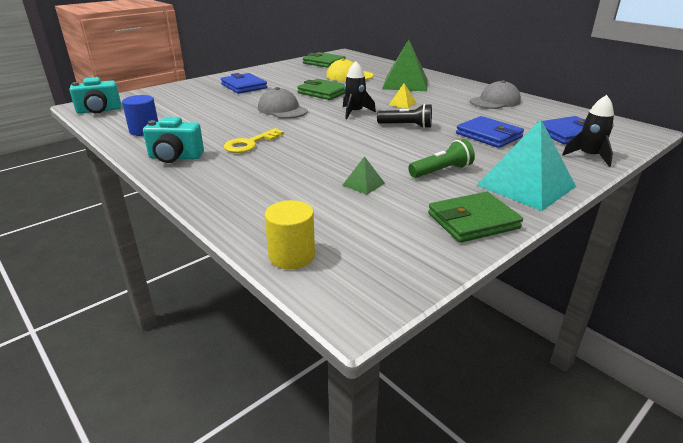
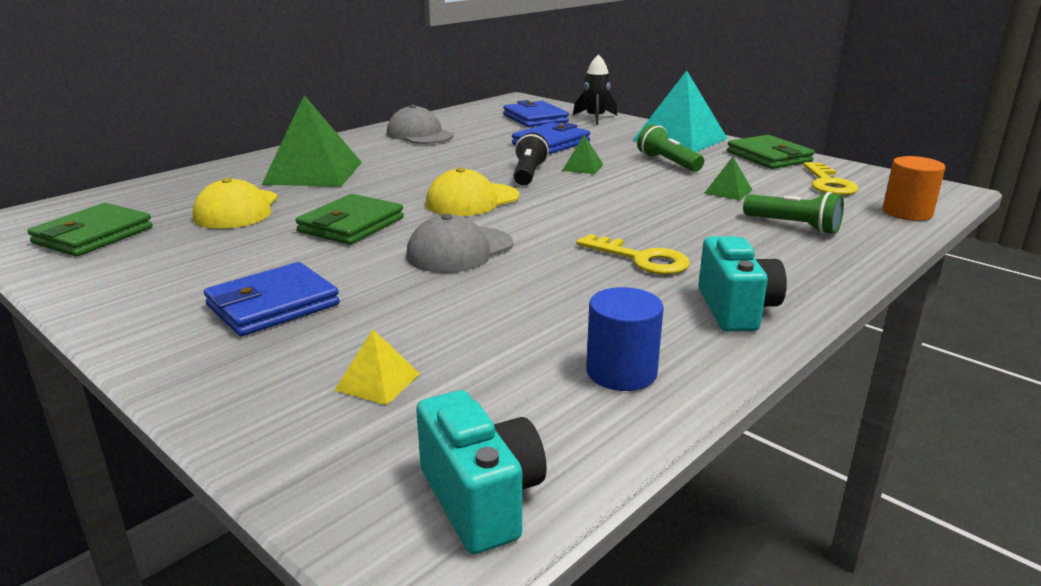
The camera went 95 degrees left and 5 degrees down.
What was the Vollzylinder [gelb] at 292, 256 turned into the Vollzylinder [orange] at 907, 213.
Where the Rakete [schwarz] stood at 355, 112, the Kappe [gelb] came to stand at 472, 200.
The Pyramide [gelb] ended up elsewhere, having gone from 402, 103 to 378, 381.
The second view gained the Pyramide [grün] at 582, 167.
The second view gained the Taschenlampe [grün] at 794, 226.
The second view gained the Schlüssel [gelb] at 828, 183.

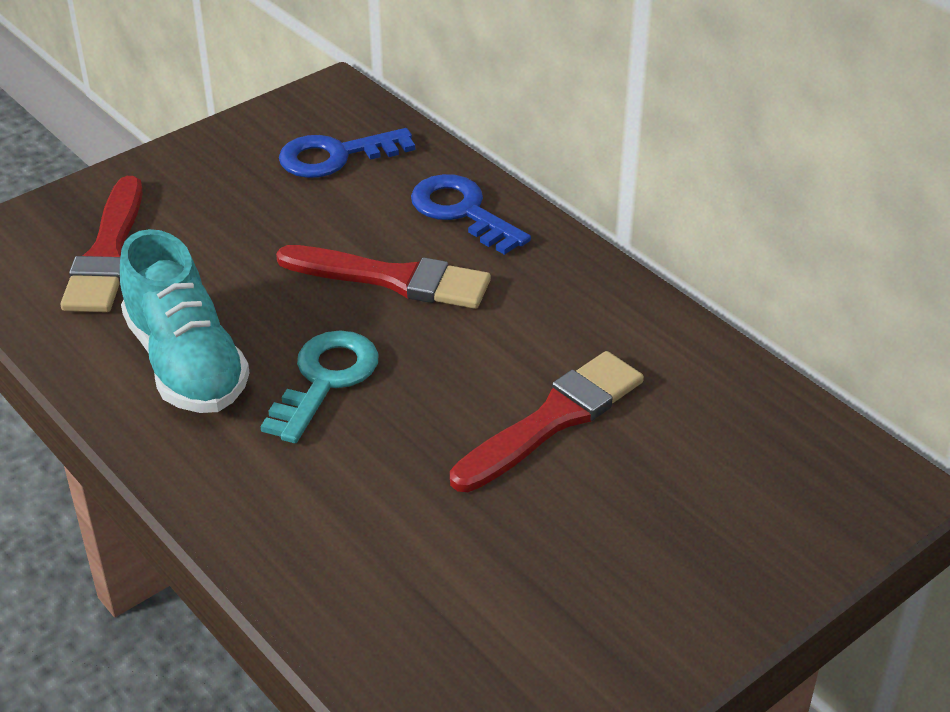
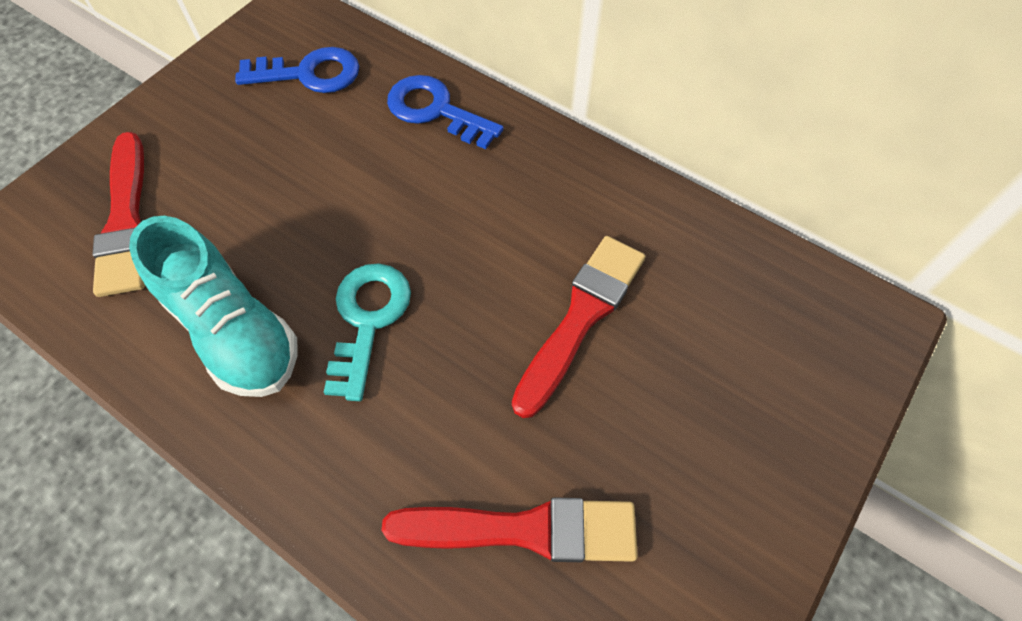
The camera went 15 degrees left and 20 degrees up.
The Pinsel [rot] ended up elsewhere, having gone from 393, 279 to 524, 530.
The Schlüssel [blau] at 336, 156 ended up facing another way, 150 degrees counterclockwise from before.

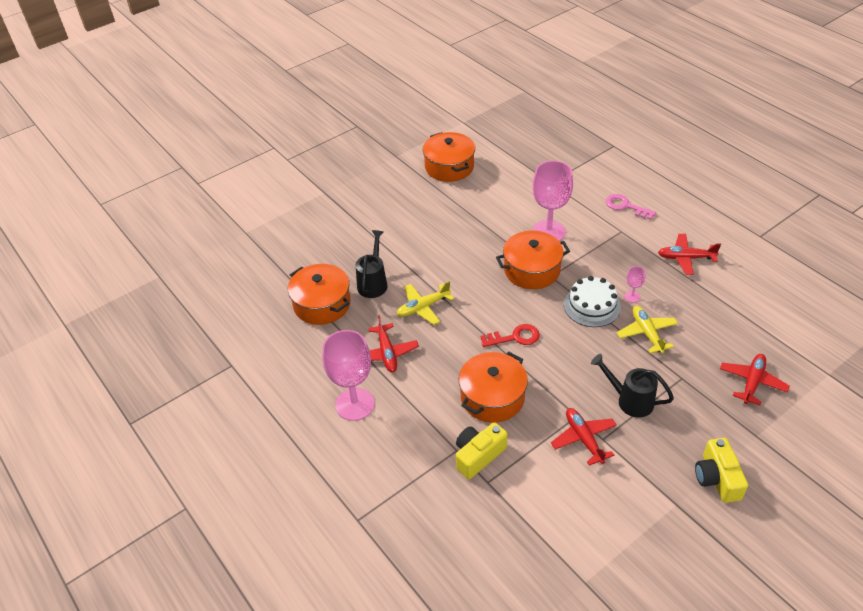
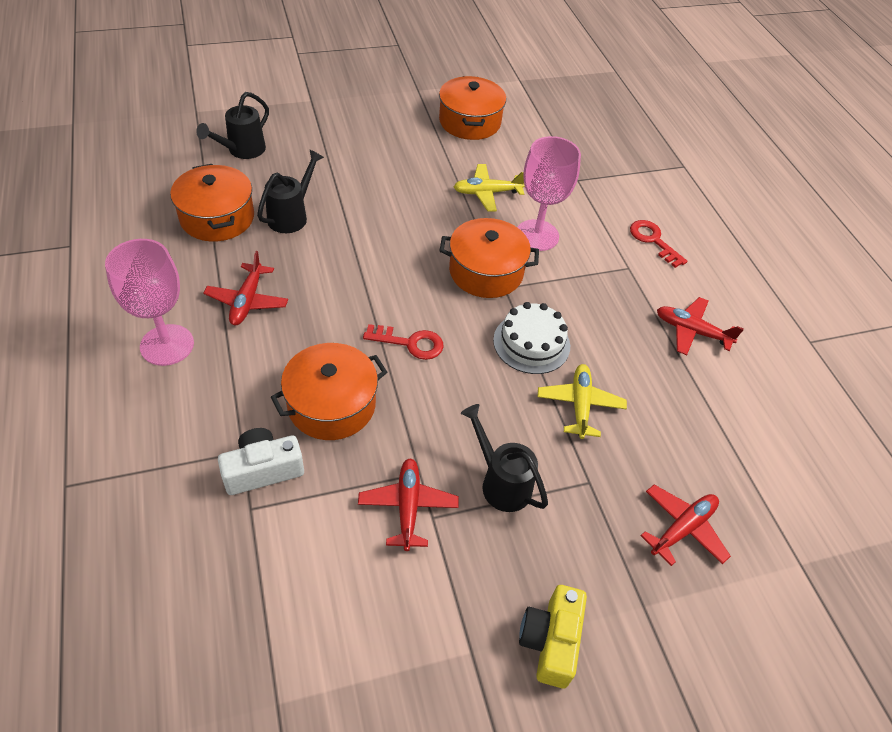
The camera went 15 degrees right and 5 degrees up.
The Flugzeug [gelb] ended up elsewhere, having gone from 423, 307 to 487, 193.
What was the Kamera [gelb] at 478, 456 turned into the Kamera [weiß] at 263, 470.
What was the Schlüssel [rosa] at 625, 206 turned into the Schlüssel [rot] at 653, 240.
The second view lost the Kelch [rosa] at 632, 296.
The second view gained the Gießkanne [schwarz] at 242, 150.

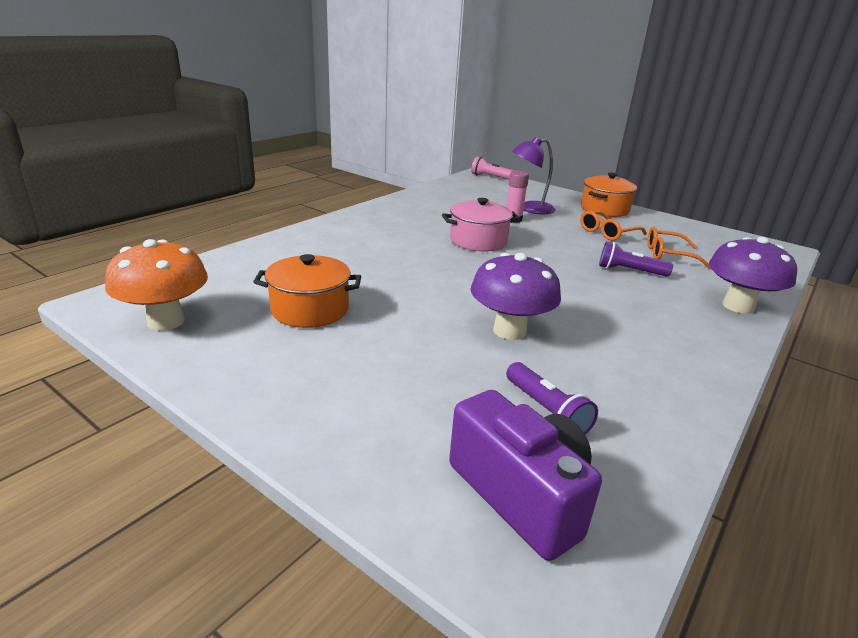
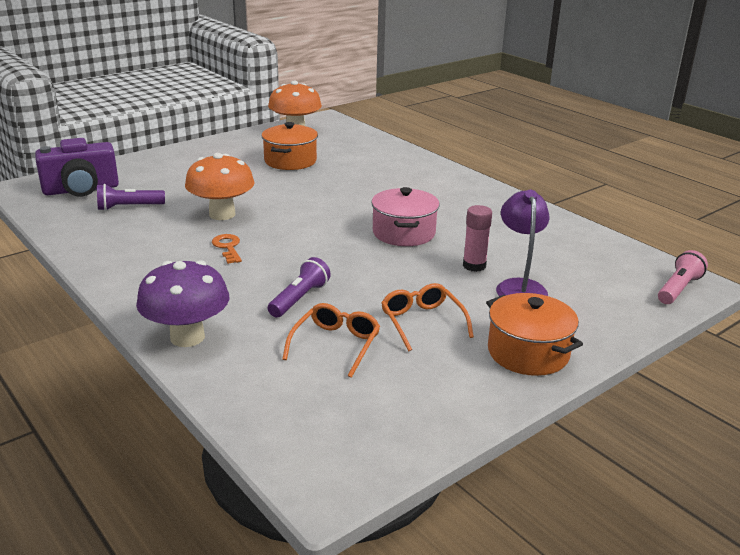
The camera went 105 degrees right and 0 degrees up.
What was the Pilz [lila] at 509, 331 turned into the Pilz [orange] at 222, 214.
The second view gained the Schlüssel [orange] at 228, 247.

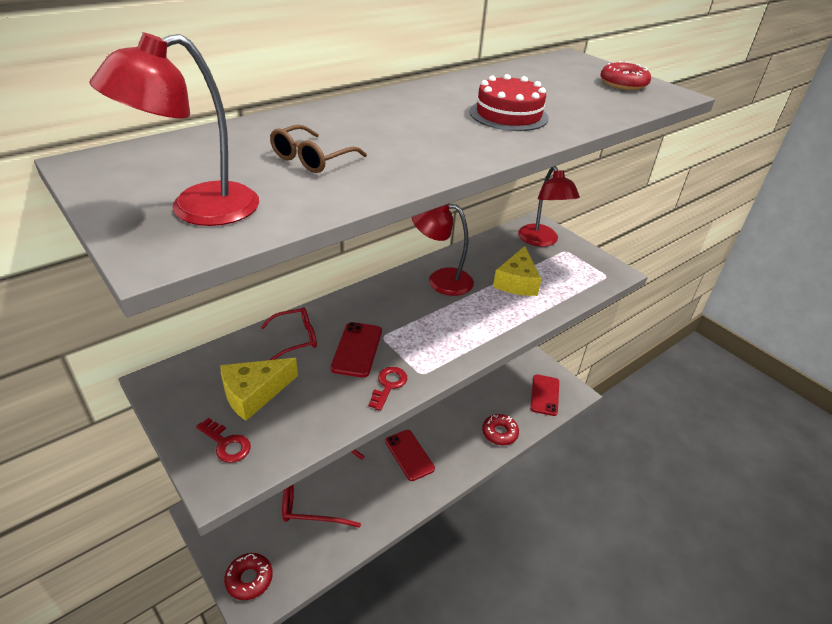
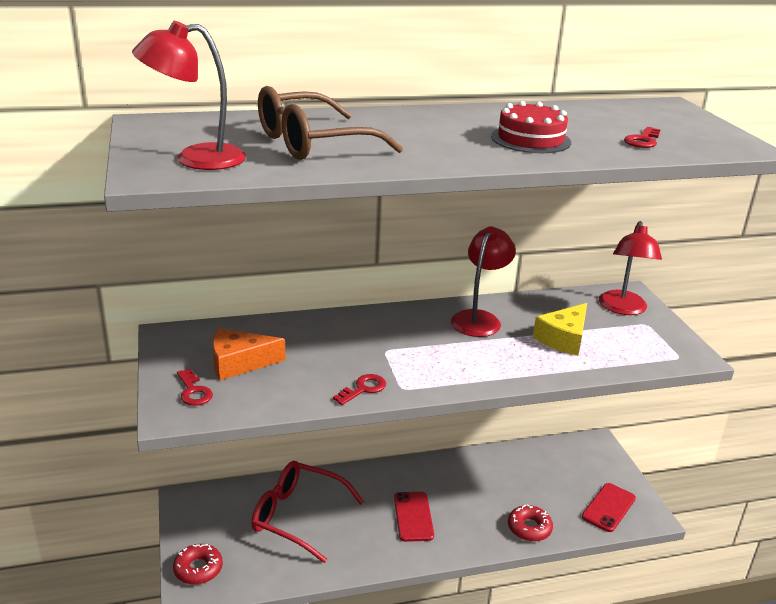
The camera went 25 degrees right and 10 degrees down.
What was the Käse [gelb] at 254, 393 turned into the Käse [orange] at 239, 363.
The second view lost the Brille [rot] at 296, 338.
The size of the Brille [braun] at 312, 159 changed by a factor of 1.89.
The second view lost the Handy [rot] at 357, 349.
The Lampe [rot] at 441, 280 ended up facing another way, 75 degrees clockwise from before.
The second view lost the Donut [rot] at 623, 84.
The second view gained the Schlüssel [rot] at 642, 140.

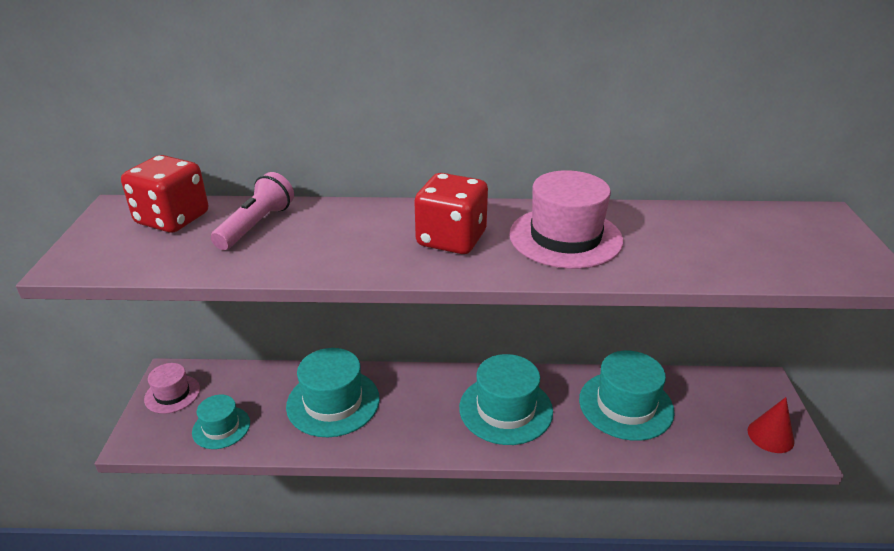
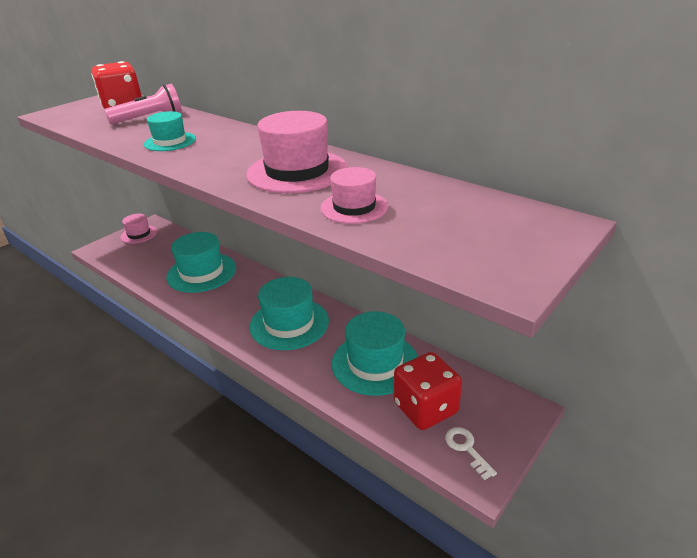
The camera went 40 degrees right and 0 degrees up.
The Hut [türkis] ended up elsewhere, having gone from 221, 427 to 170, 142.
The Spielwürfel [rot] ended up elsewhere, having gone from 451, 239 to 425, 408.
Where the Kegel [rot] stood at 770, 436, the Schlüssel [weiß] came to stand at 467, 449.
The second view gained the Hut [rosa] at 354, 207.

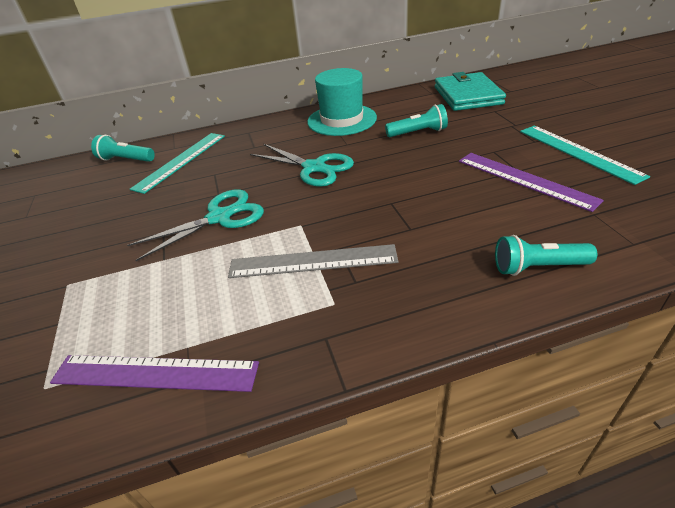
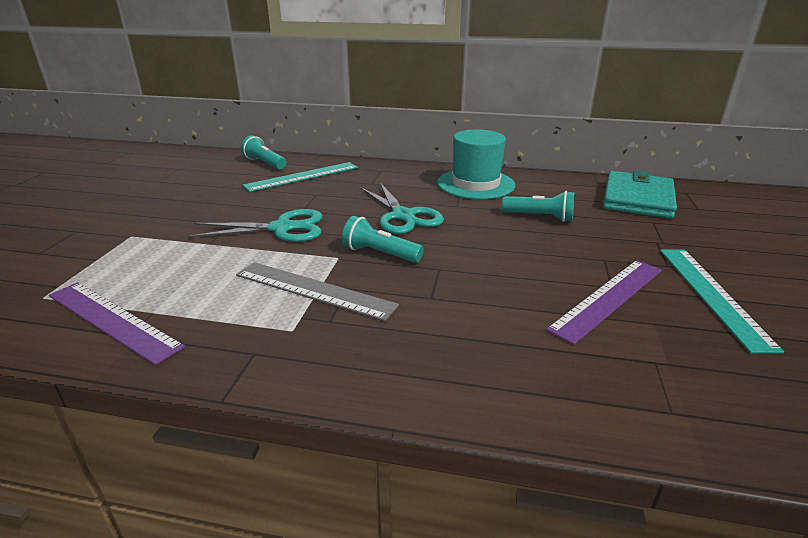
The camera went 25 degrees right and 10 degrees down.
The Lineal [lila] at 525, 180 ended up facing another way, 60 degrees clockwise from before.
The Taschenlampe [türkis] ended up elsewhere, having gone from 538, 267 to 380, 254.

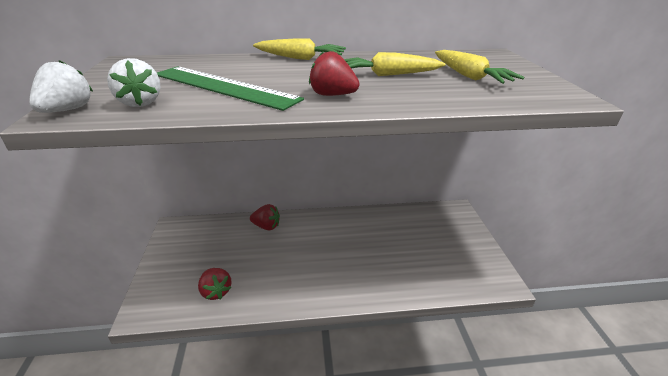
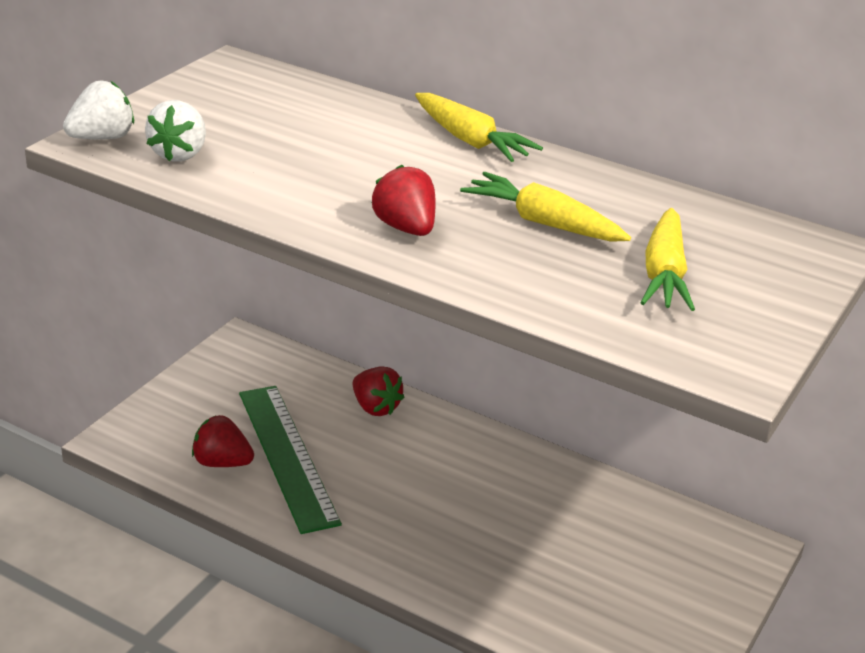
The camera went 35 degrees right and 0 degrees up.
The Lineal [grün] ended up elsewhere, having gone from 223, 87 to 287, 456.
The Erdbeere [rot] at 216, 291 ended up facing another way, 105 degrees clockwise from before.

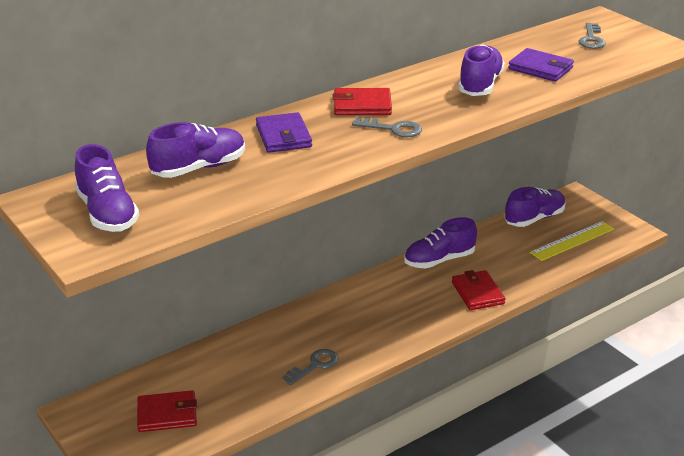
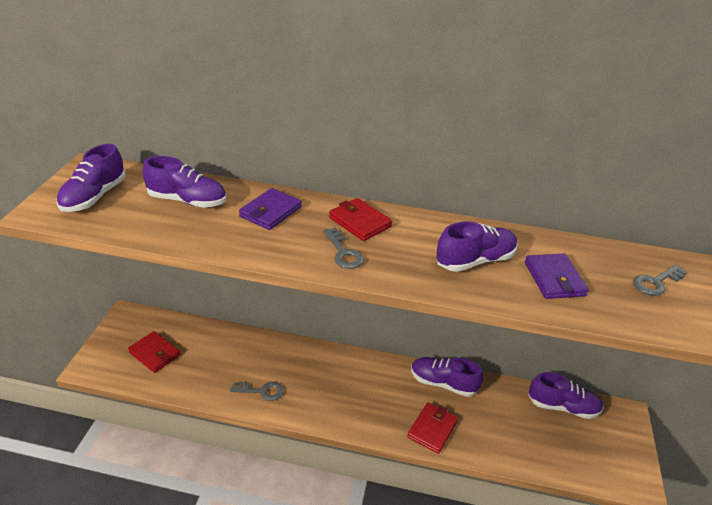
The camera went 45 degrees right and 5 degrees up.
The second view lost the Lineal [gelb] at 572, 241.

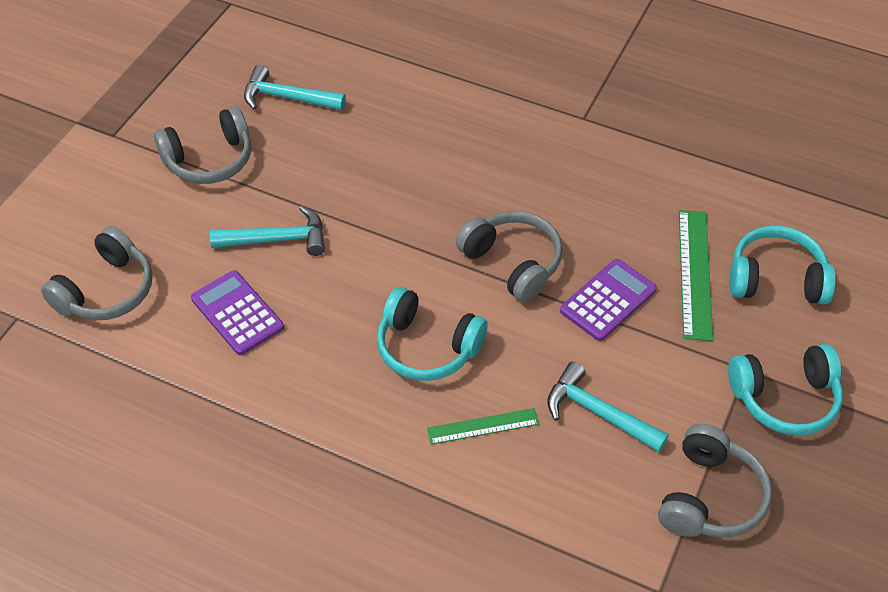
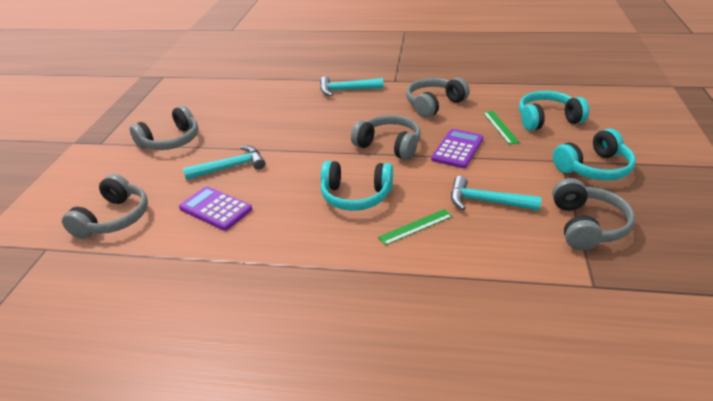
The camera went 15 degrees left and 15 degrees down.
The Hammer [türkis] ended up elsewhere, having gone from 287, 98 to 346, 90.
The size of the Lineal [grün] at 695, 273 changed by a factor of 0.62.
The second view gained the Kopfhörer [grau] at 434, 104.

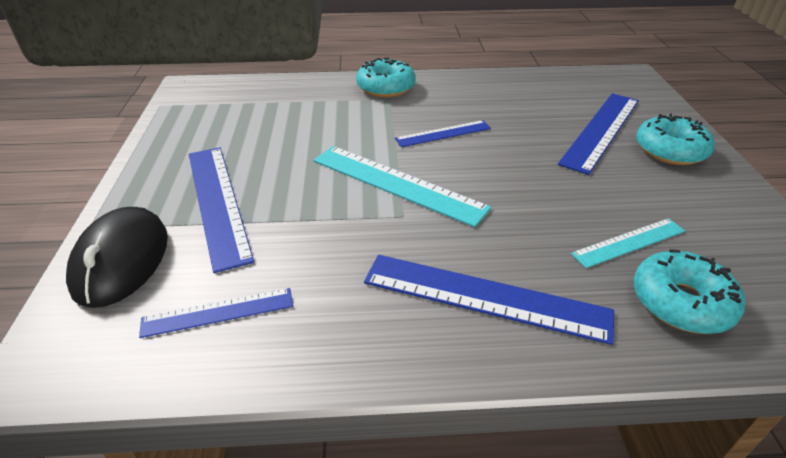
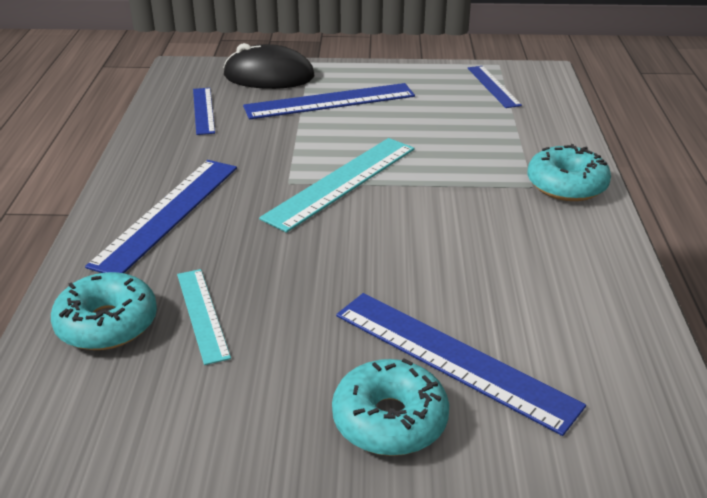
The camera went 95 degrees right and 5 degrees down.
The Lineal [blau] ended up elsewhere, having gone from 443, 133 to 493, 86.

